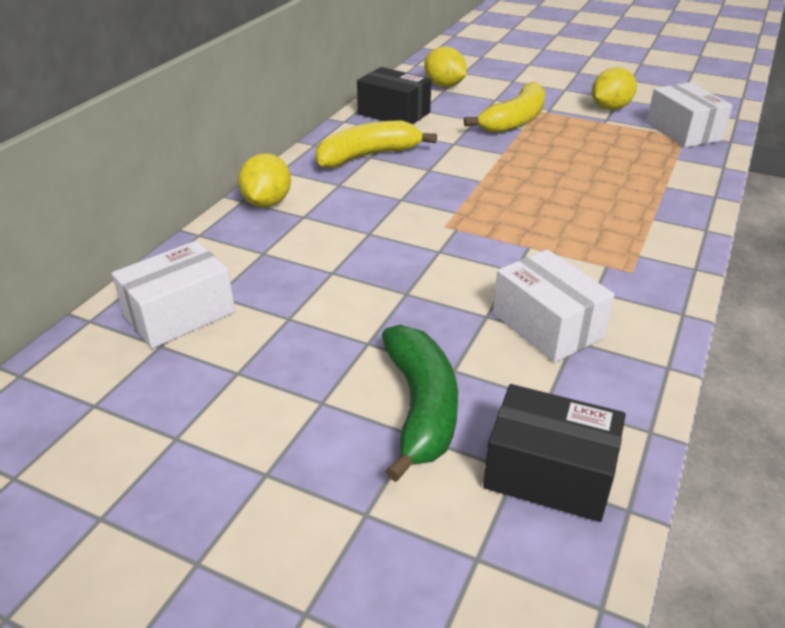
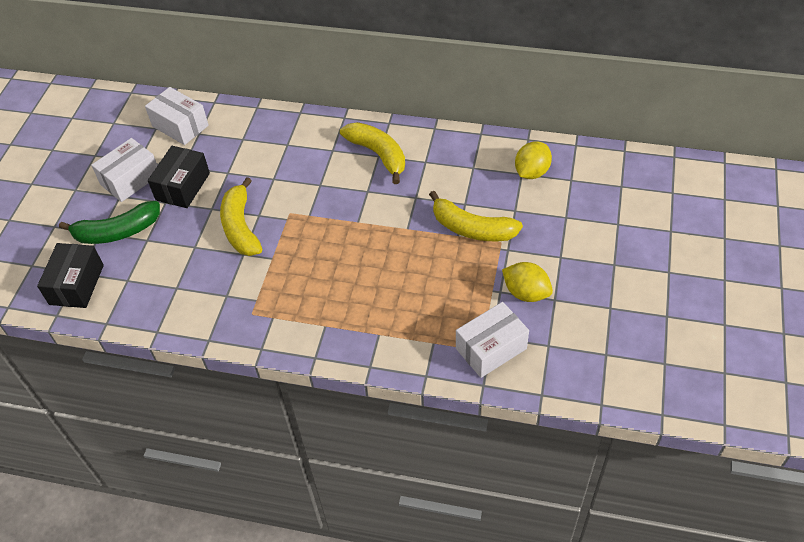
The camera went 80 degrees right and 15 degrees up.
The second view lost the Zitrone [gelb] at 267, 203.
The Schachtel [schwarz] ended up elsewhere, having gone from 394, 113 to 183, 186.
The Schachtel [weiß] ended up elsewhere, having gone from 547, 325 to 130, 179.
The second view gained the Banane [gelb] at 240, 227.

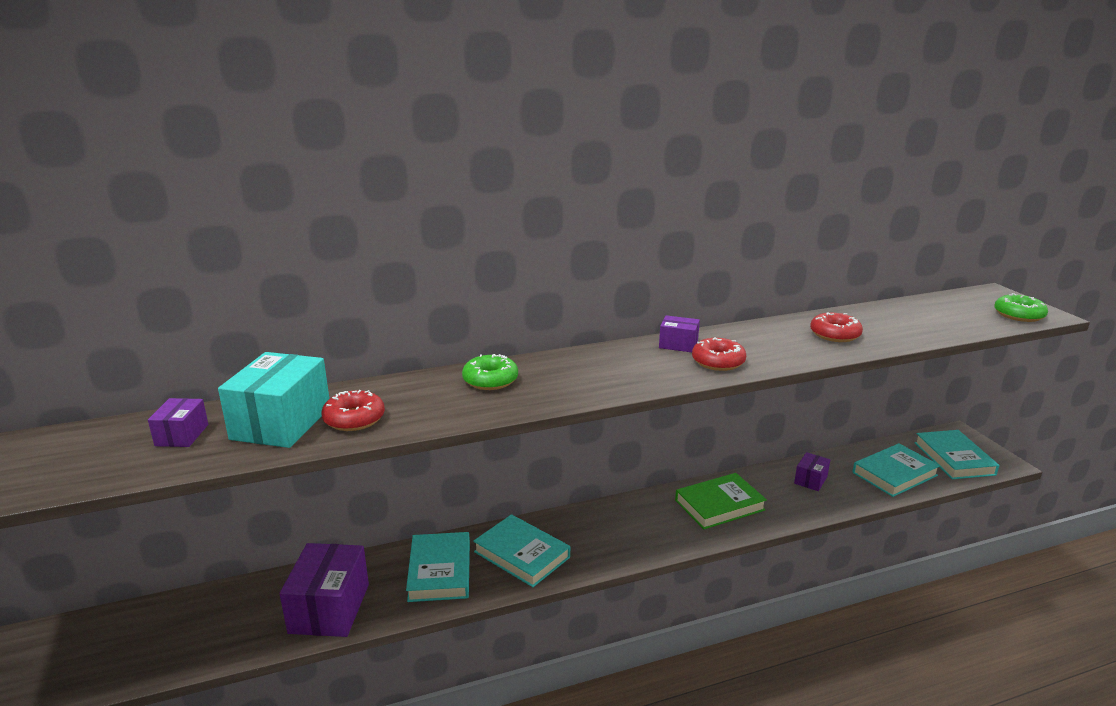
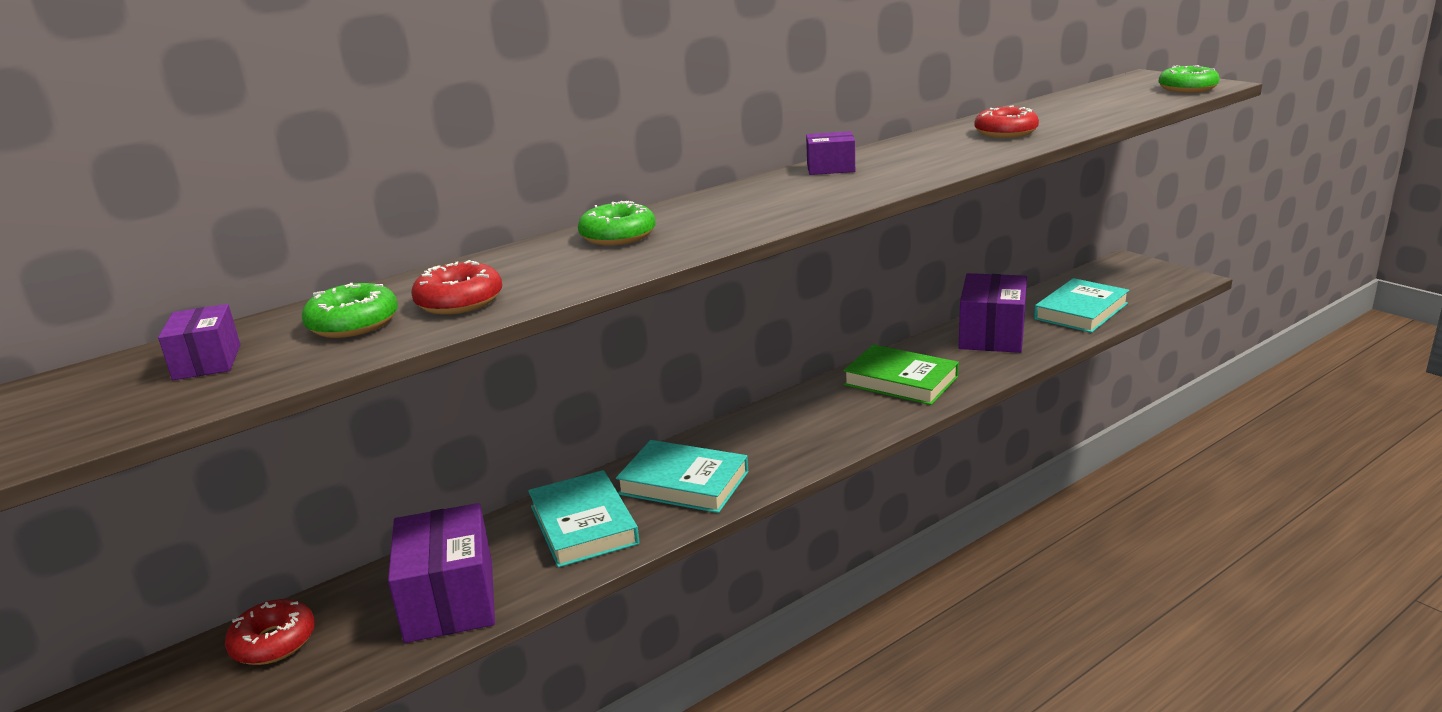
The camera went 15 degrees left and 0 degrees up.
Where the Schachtel [türkis] stood at 281, 423, the Donut [grün] came to stand at 353, 323.
The Buch [grün] at 719, 505 ended up facing another way, 75 degrees clockwise from before.
The Donut [rot] ended up elsewhere, having gone from 718, 362 to 273, 642.
The size of the Schachtel [lila] at 810, 480 changed by a factor of 1.94.
The second view lost the Buch [türkis] at 954, 458.

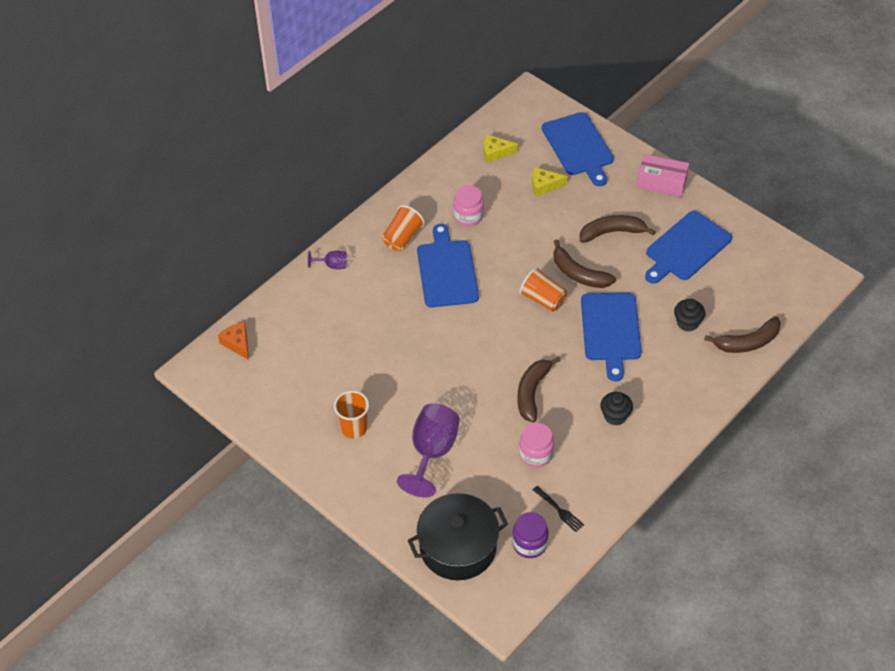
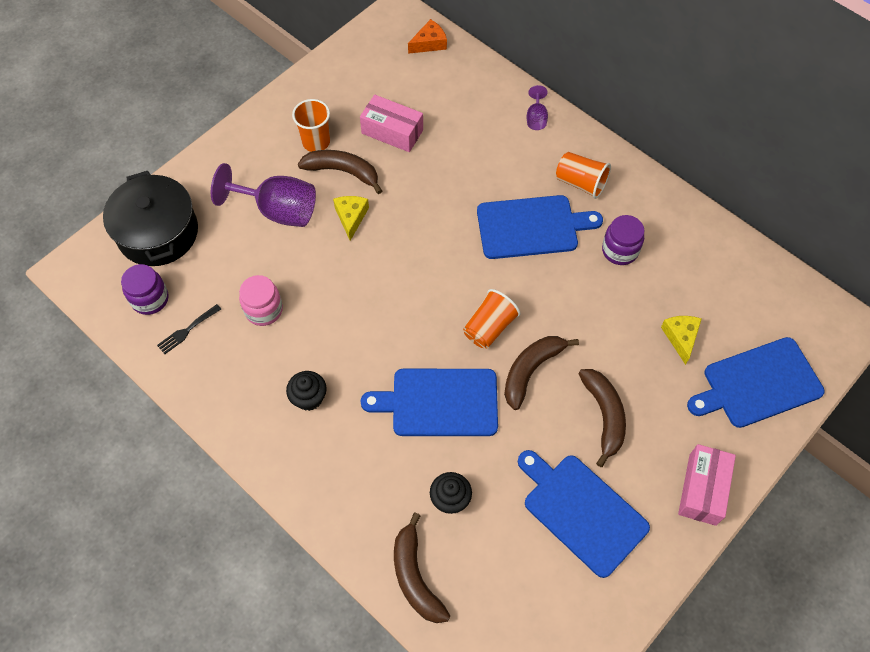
The camera went 90 degrees right and 10 degrees up.
What was the Einmachglas [rosa] at 468, 216 turned into the Einmachglas [lila] at 620, 250.
The Käse [gelb] ended up elsewhere, having gone from 495, 152 to 351, 217.
The Banane [braun] ended up elsewhere, having gone from 532, 392 to 343, 172.
The second view gained the Schachtel [rosa] at 392, 132.

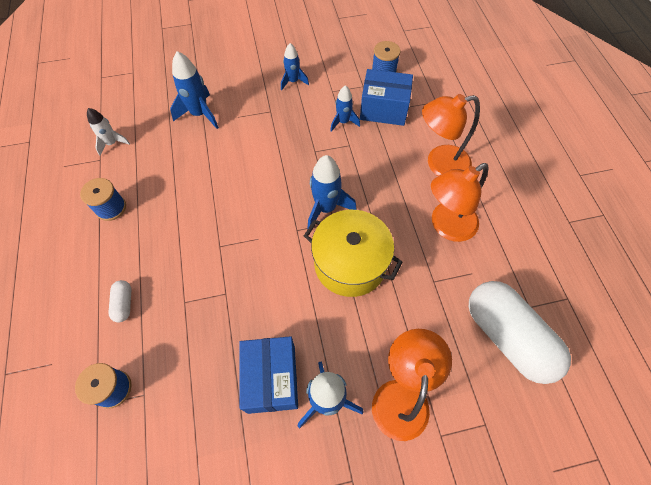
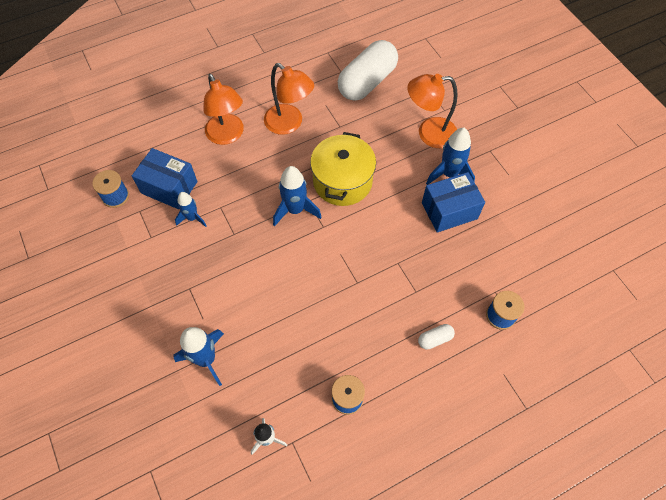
The camera went 105 degrees left and 0 degrees up.
The second view lost the Rakete [blau] at 293, 81.
The Schachtel [blau] at 383, 109 ended up facing another way, 60 degrees counterclockwise from before.

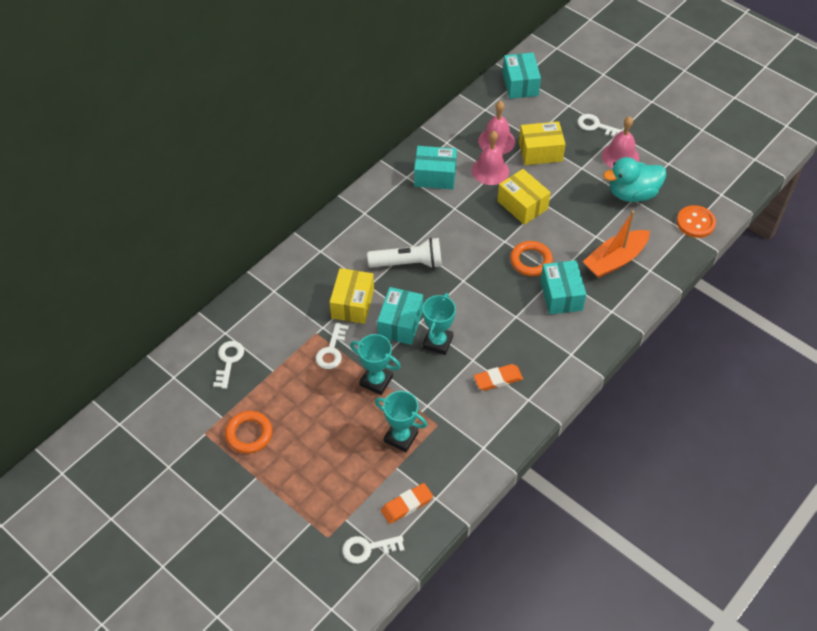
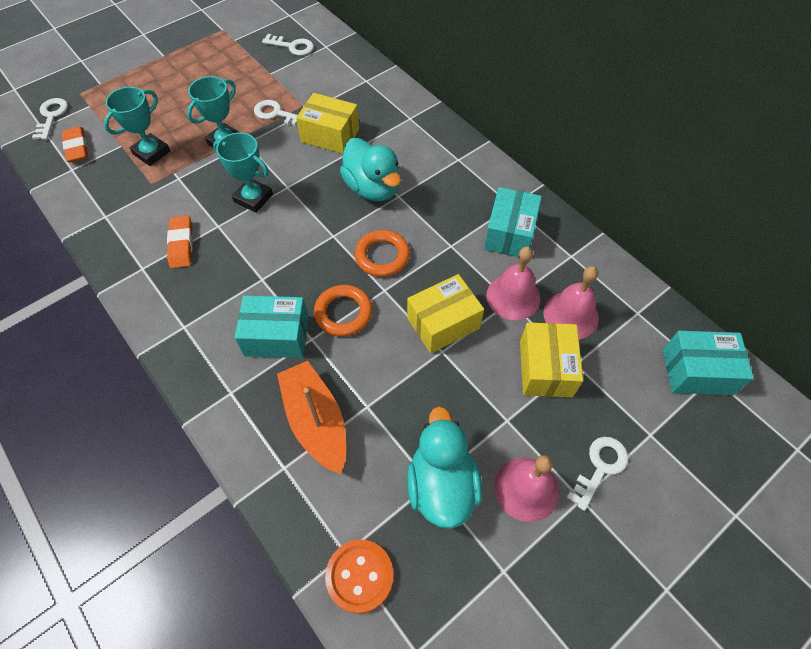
The camera went 100 degrees right and 5 degrees up.
The Ring [orange] ended up elsewhere, having gone from 249, 434 to 382, 256.
Where the Taschenlampe [weiß] stood at 408, 263, the Ente [türkis] came to stand at 373, 188.
The second view lost the Schachtel [türkis] at 400, 323.

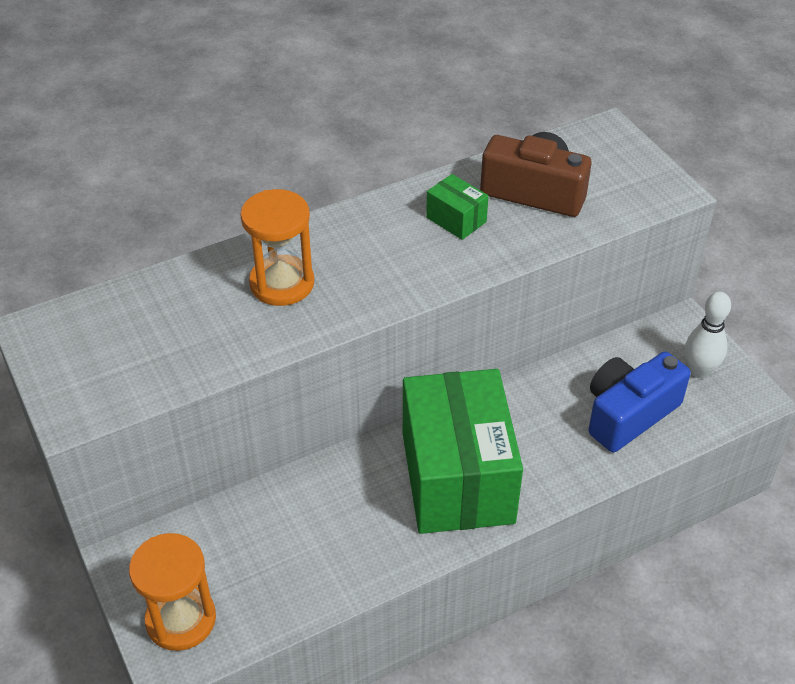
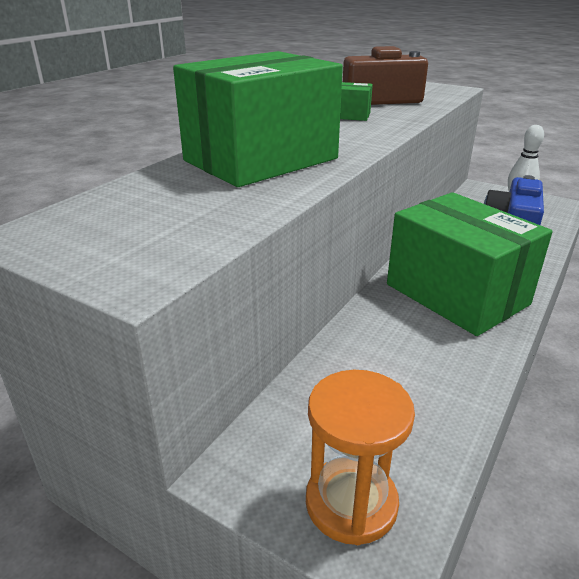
The camera went 30 degrees left and 15 degrees down.
Where the Sanduhr [orange] stood at 282, 283, the Schachtel [grün] came to stand at 260, 159.

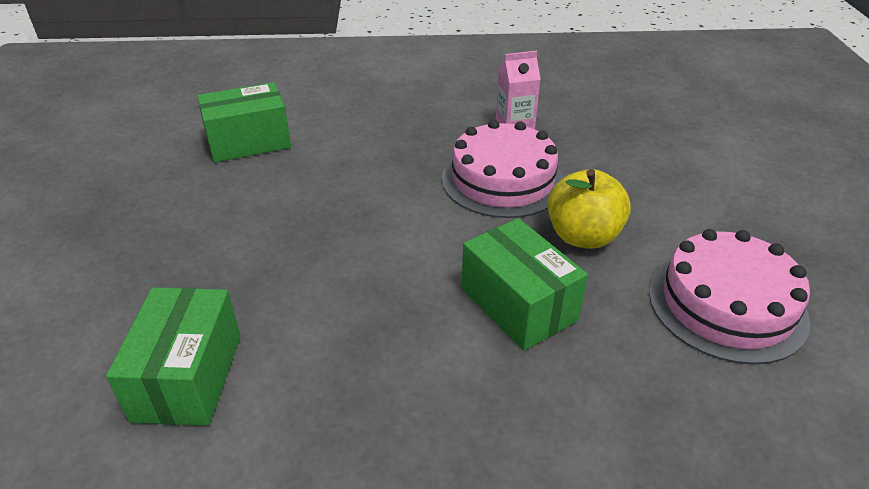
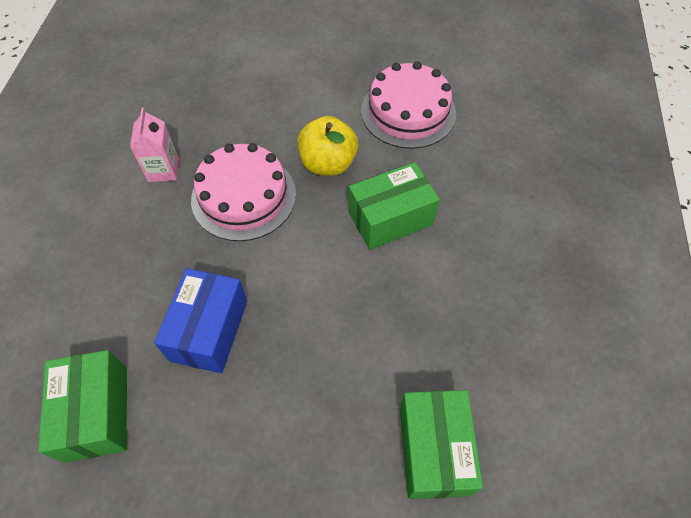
The camera went 80 degrees left and 20 degrees up.
The Schachtel [grün] at 188, 377 ended up facing another way, 75 degrees clockwise from before.
The second view gained the Schachtel [blau] at 209, 330.

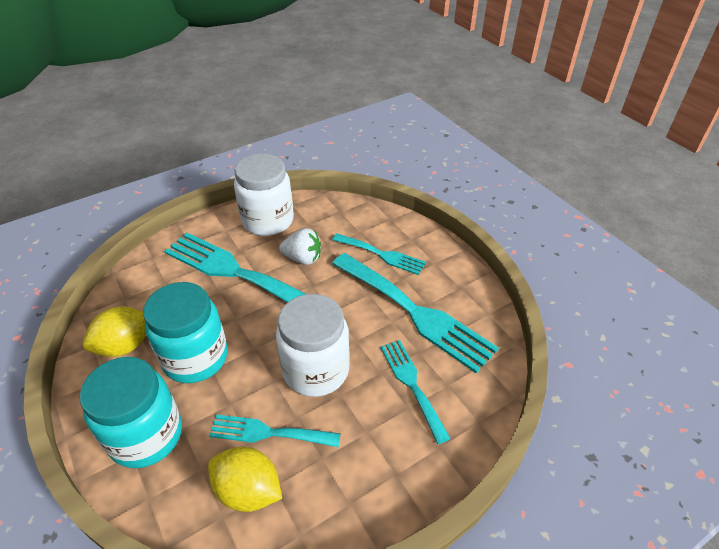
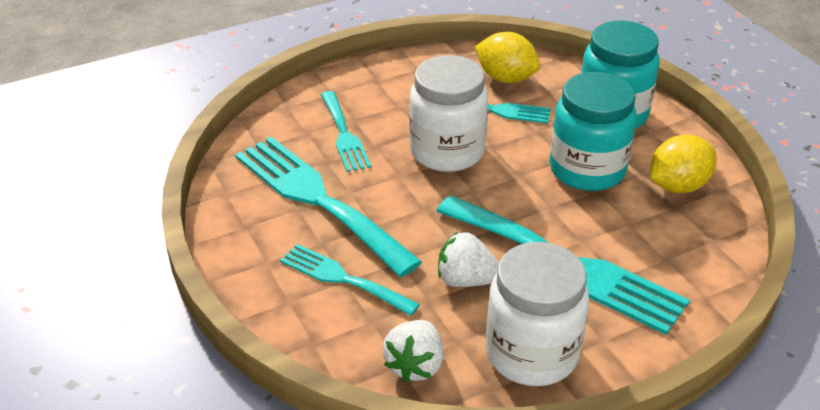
The camera went 175 degrees left and 5 degrees down.
The second view gained the Erdbeere [weiß] at 415, 365.

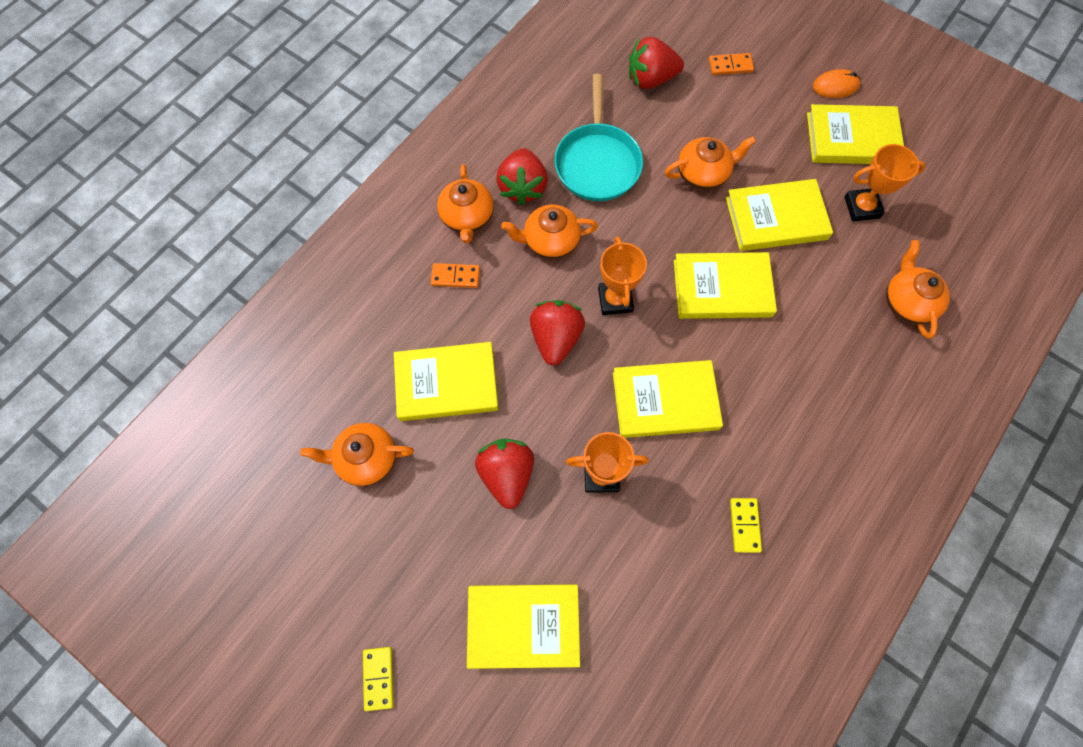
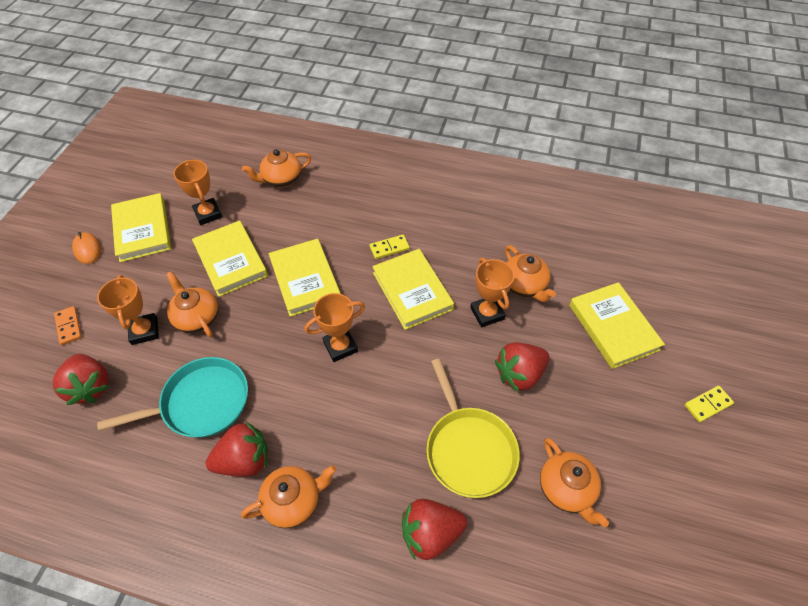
The camera went 110 degrees left and 15 degrees down.
Where the Buch [gelb] stood at 446, 383, the Pfanne [gelb] came to stand at 469, 449.
The second view lost the Dominostein [orange] at 455, 277.
The Teekanne [orange] ended up elsewhere, having gone from 550, 241 to 524, 285.
The Erdbeere [rot] ended up elsewhere, having gone from 556, 338 to 430, 533.
The Dominostein [gelb] ended up elsewhere, having gone from 745, 525 to 389, 248.
The second view gained the Pokal [orange] at 144, 331.

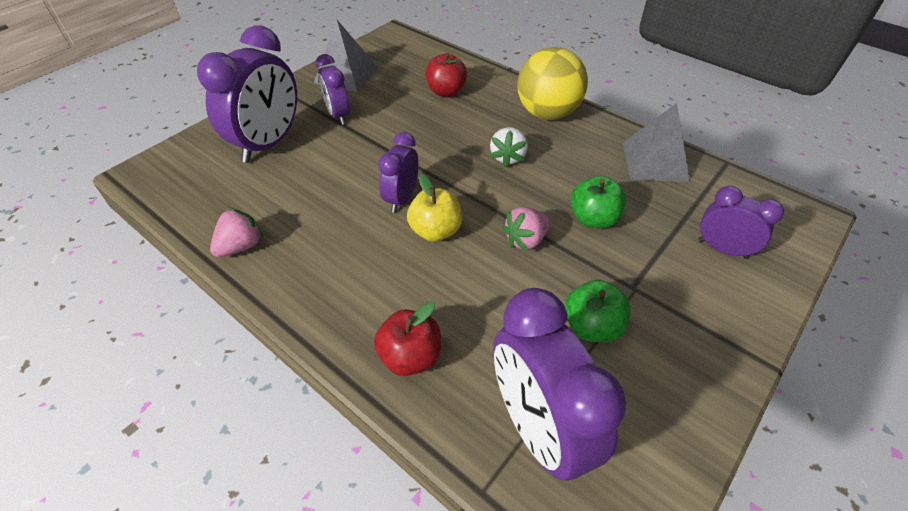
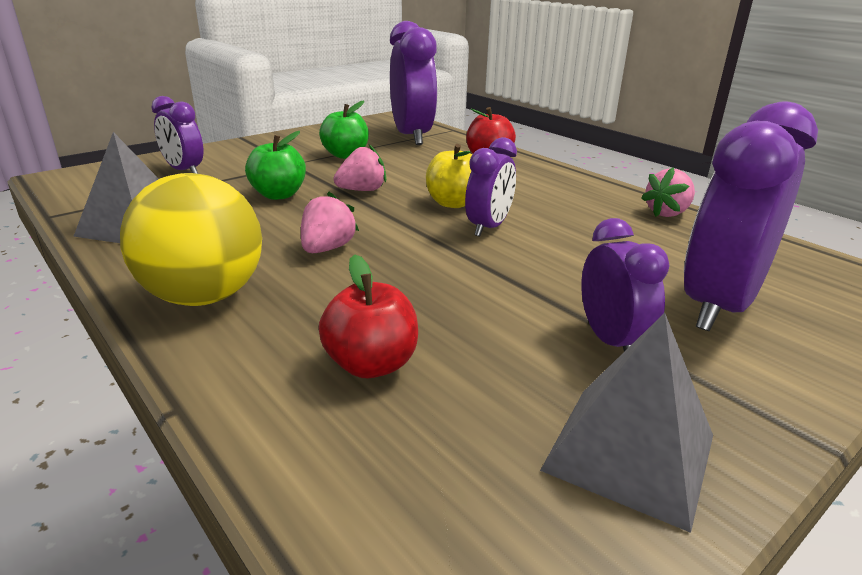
The camera went 170 degrees left and 20 degrees down.
What was the Erdbeere [weiß] at 508, 157 turned into the Erdbeere [rosa] at 327, 249.

